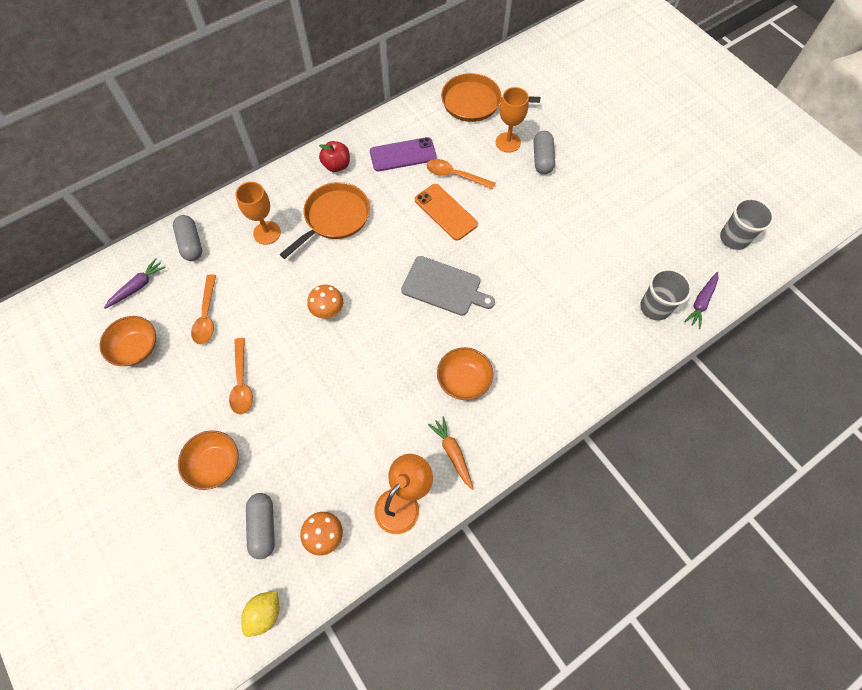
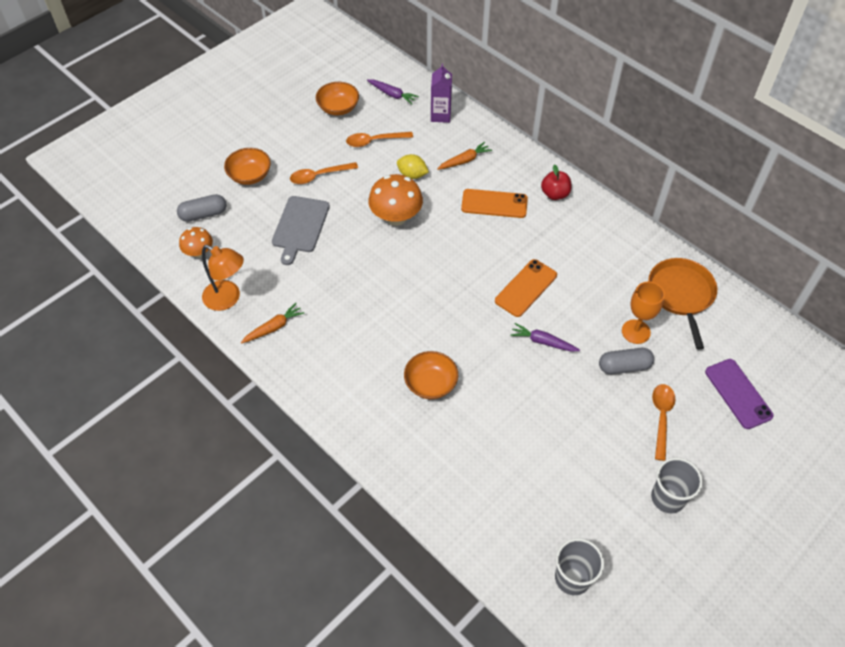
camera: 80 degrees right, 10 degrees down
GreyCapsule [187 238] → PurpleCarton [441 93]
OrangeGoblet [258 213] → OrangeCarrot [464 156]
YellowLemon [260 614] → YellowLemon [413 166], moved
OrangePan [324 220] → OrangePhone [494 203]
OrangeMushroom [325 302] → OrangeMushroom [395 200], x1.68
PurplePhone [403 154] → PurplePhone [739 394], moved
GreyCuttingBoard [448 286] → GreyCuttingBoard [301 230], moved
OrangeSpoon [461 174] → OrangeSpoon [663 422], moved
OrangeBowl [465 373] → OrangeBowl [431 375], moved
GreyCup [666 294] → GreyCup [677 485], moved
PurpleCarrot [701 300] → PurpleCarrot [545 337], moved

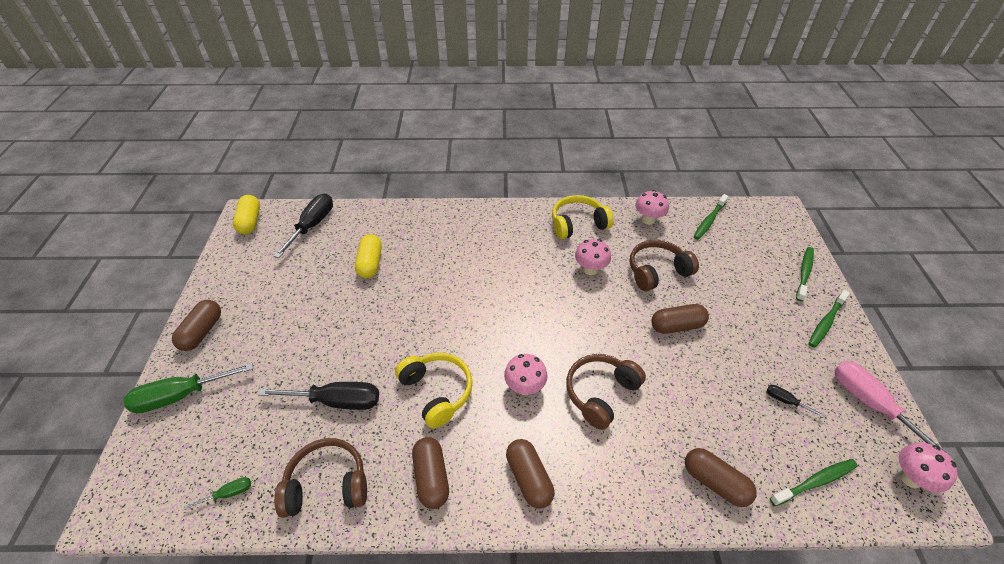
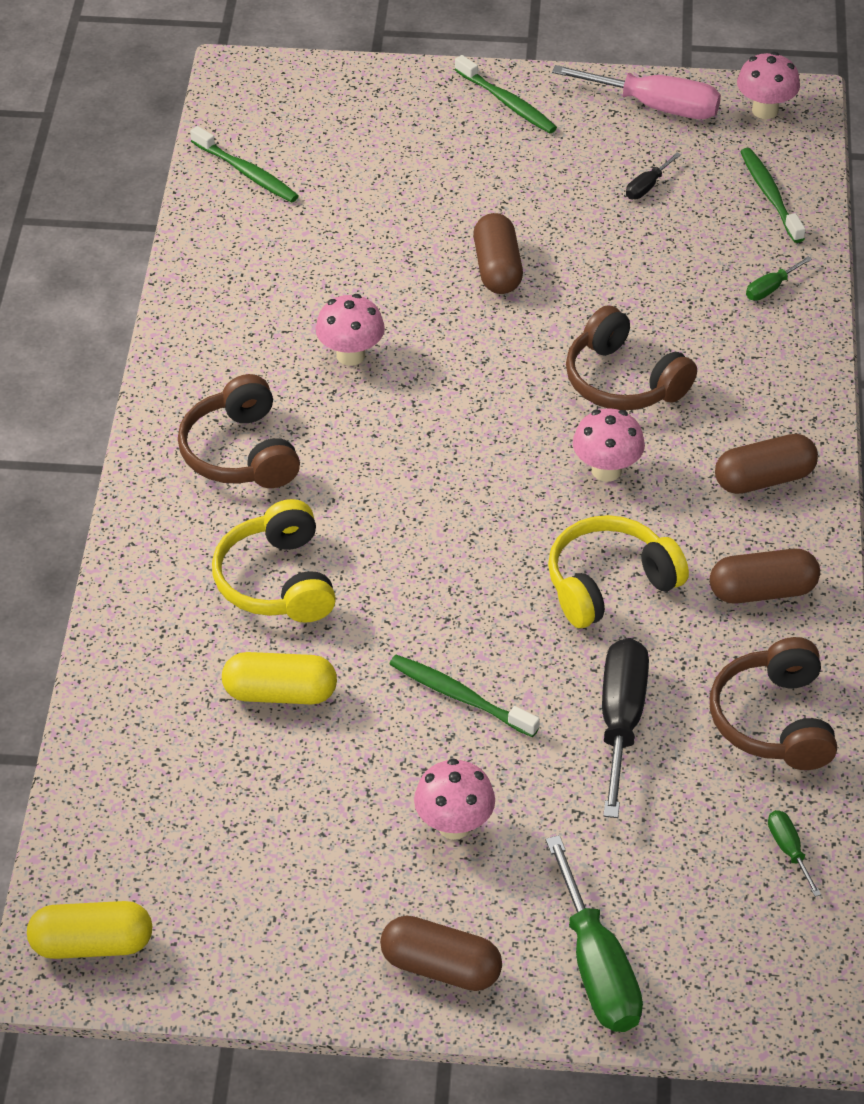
camera: 85 degrees left, 0 degrees up
BlackScrewdriver [303 226] → -
YellowHeadphones [583 217] → YellowHeadphones [274 561], moved
BrownHeadphones [664 265] → BrownHeadphones [239 431], moved
PinkMushroom [652 207] → PinkMushroom [454 799], moved
BrownCapsule [721 477] → GreenScrewdriver [779 278]
GreenToothbrush [805 274] → GreenToothbrush [465 696], moved
PinkScrewdriver [894 410] → PinkScrewdriver [636 92], 135 degrees counterclockwise

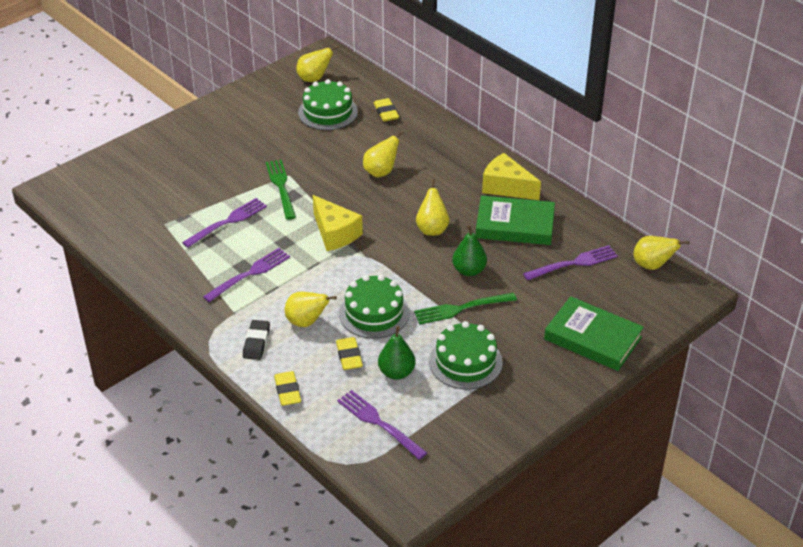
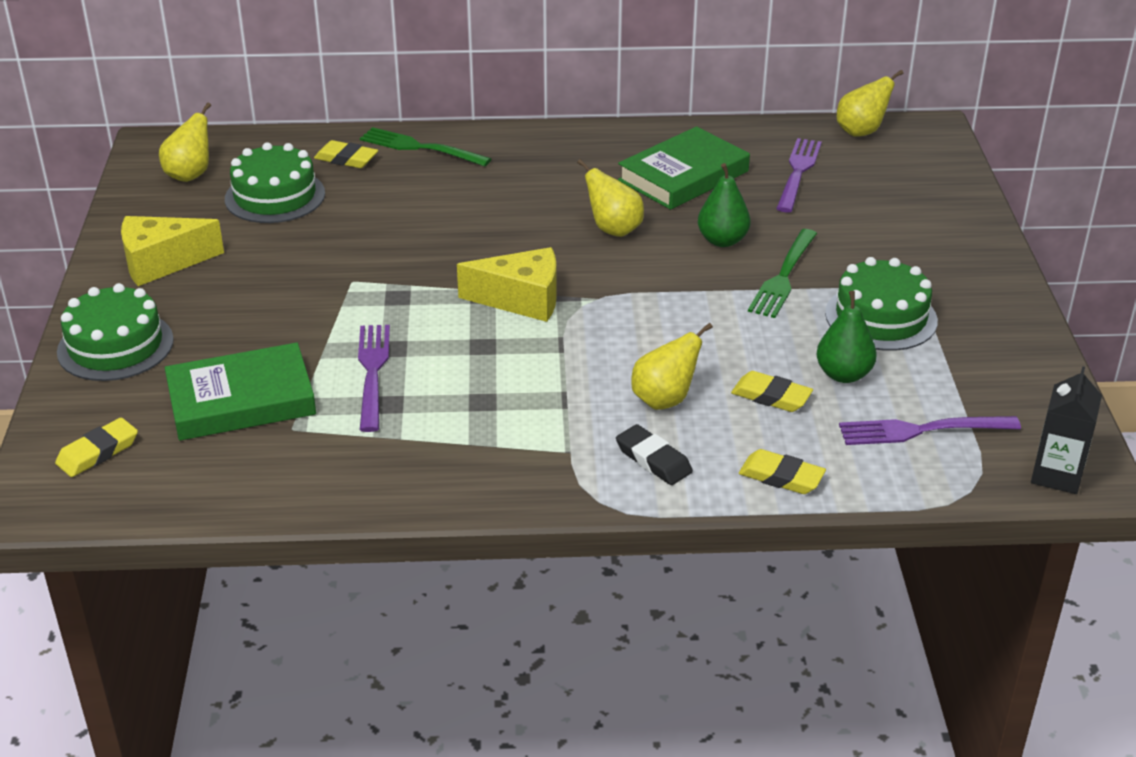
camera: 50 degrees left, 5 degrees down
PurpleFork [246 275] → -
GreenFork [281 190] → GreenFork [425 147], moved
GreenCake [374 307] → GreenCake [115 332], moved
YellowPear [383 154] → -
YellowCheese [511 176] → YellowCheese [172 251], moved
GreenBook [594 333] → GreenBook [240 392], moved
- → YellowEraser [96 447]
- → BlackCarton [1066 430]

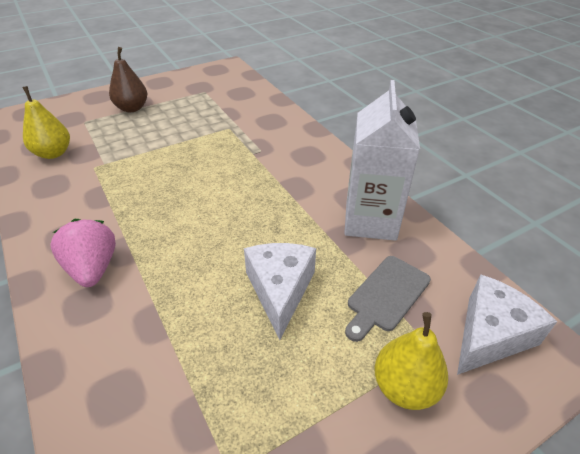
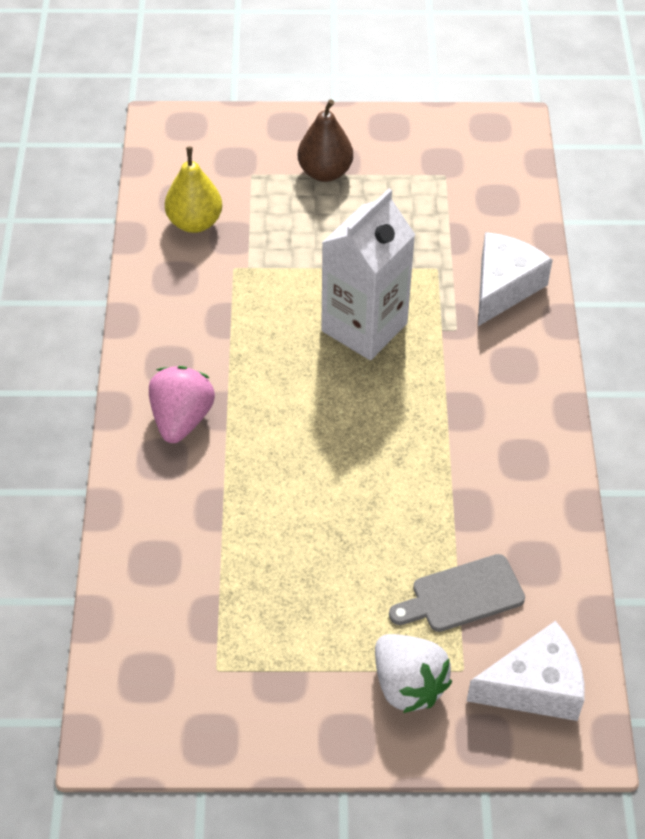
camera: 30 degrees right, 10 degrees up
WhiteCheese [280 291] → WhiteCheese [515 279], moved
WhiteCarton [382 160] → WhiteCarton [368 274], moved
YellowPear [411 361] → WhiteStrawberry [413 673]

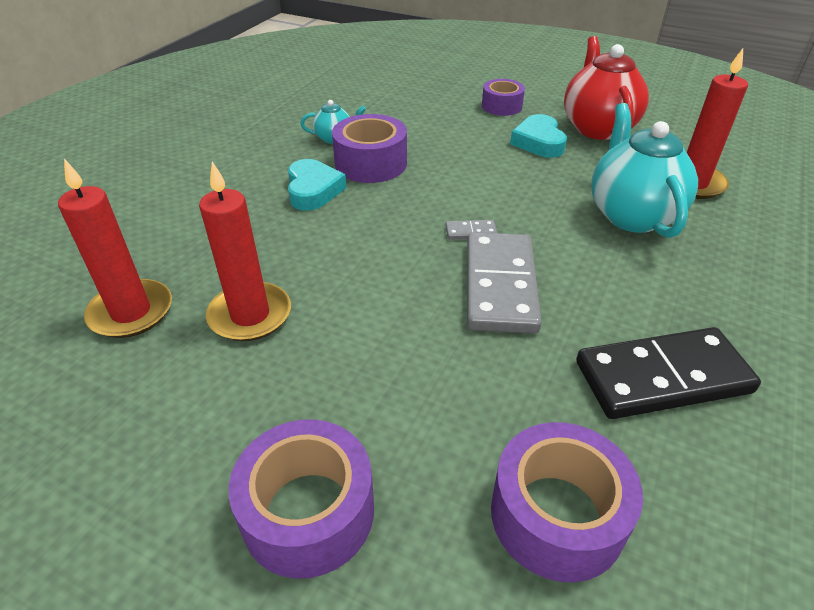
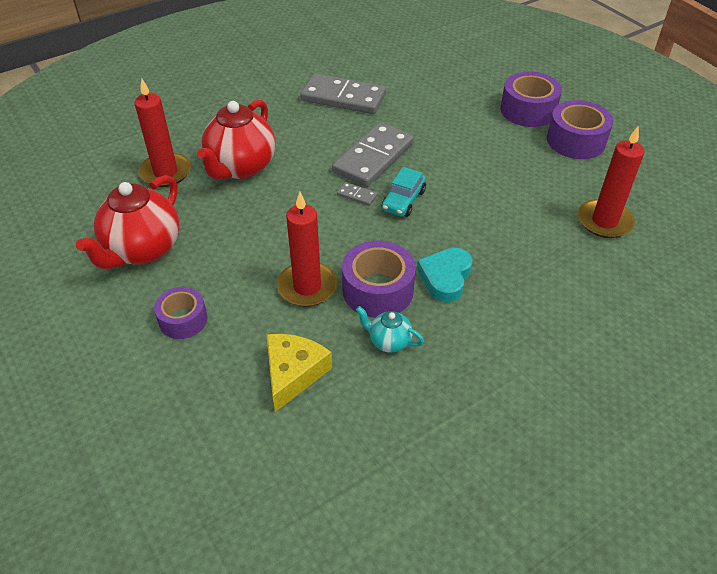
camera: 150 degrees left, 5 degrees up
RedCandle [245 251] → RedCandle [307 249], moved
PurpleTape [567 502] → PurpleTape [580 129], moved
TurquoiseHeart [538 136] → -
BlackDomino [668 373] → GreyDomino [343 93]
TurquoiseTeapot [644 170] → RedTeapot [236 139]
- → YellowCheese [299 373]
- → TurquoiseCar [404 192]

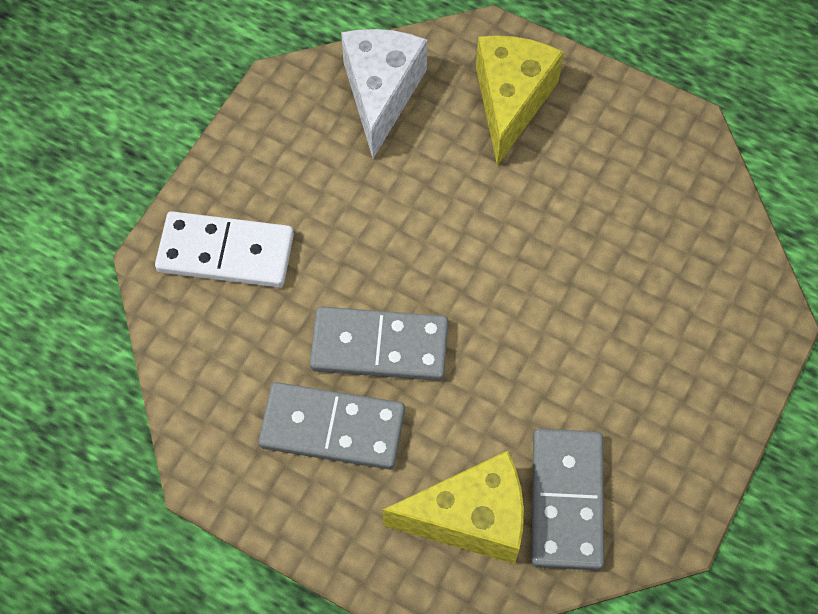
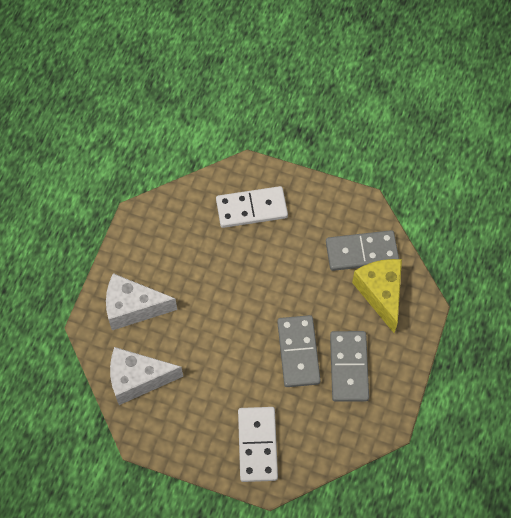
camera: 100 degrees left, 0 degrees up
YellowCheese [520 100] → WhiteCheese [141 301]
- → WhiteDomino [252 207]

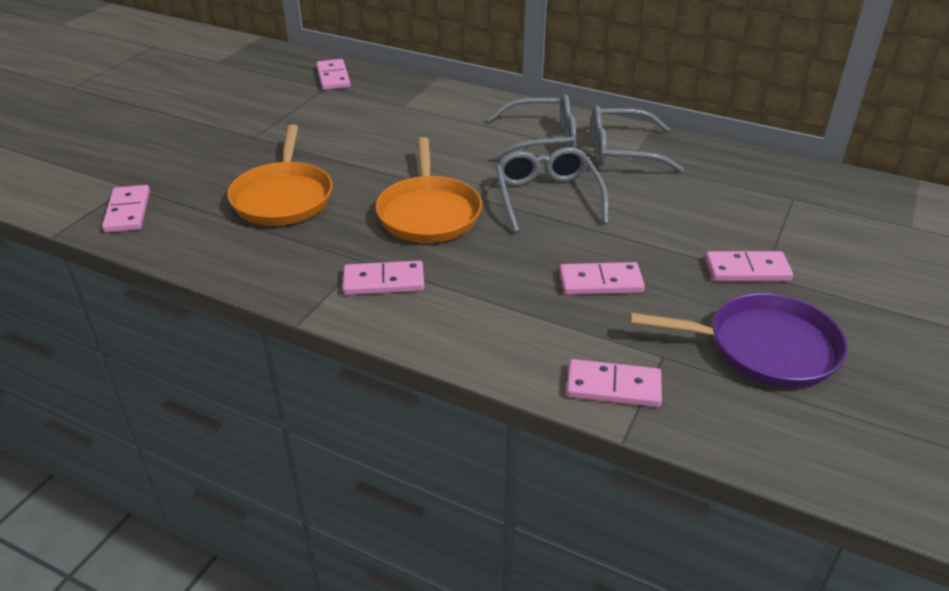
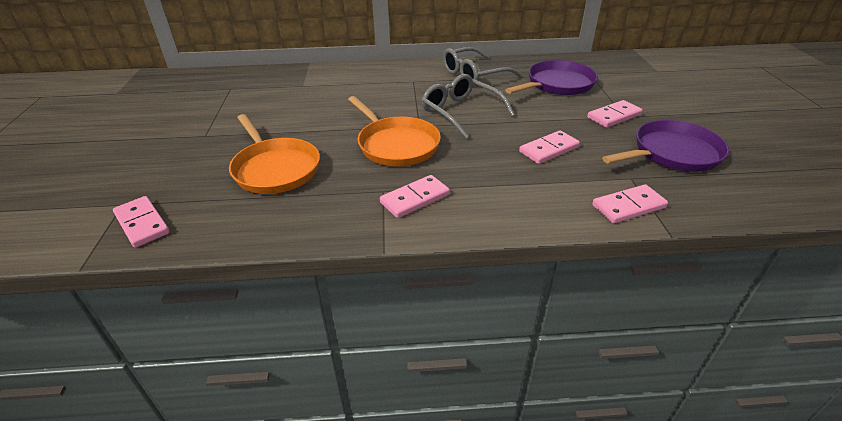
camera: 30 degrees left, 0 degrees up
PinkDomino [333 74] → -
GreyGlasses [532 127] → -
- → PurplePan [551 77]

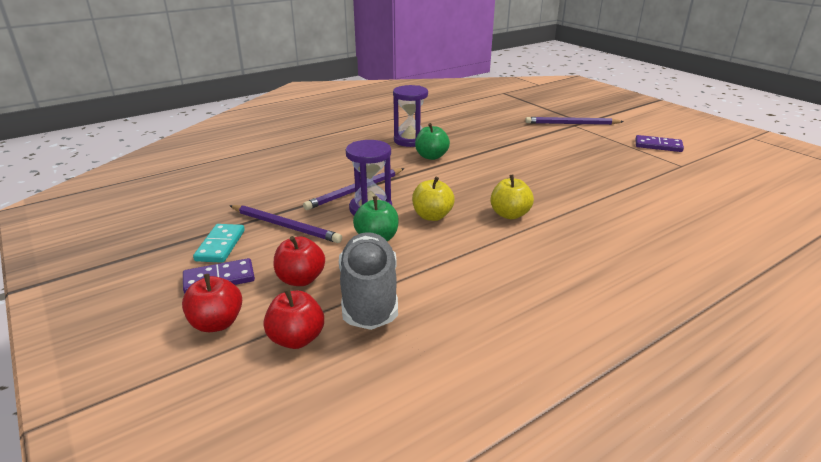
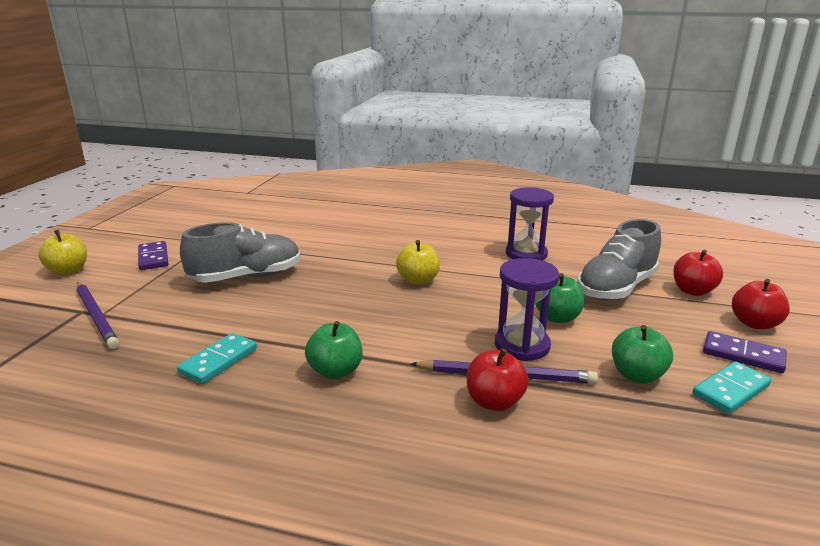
camera: 130 degrees left, 5 degrees down
PurplePencil [285 224] → GreenApple [642 354]
RedApple [299 261] → RedApple [498 379], moved
PurpleHourglass [410 116] → PurpleHourglass [530 224], moved
YellowApple [433 199] → YellowApple [63 252], moved
- → TurquoiseDomino [217 358]
- → GreyShoe [240 252]

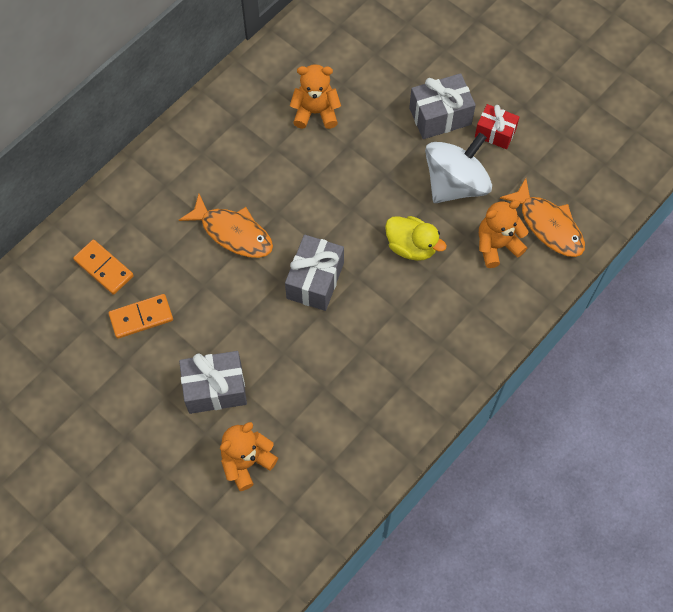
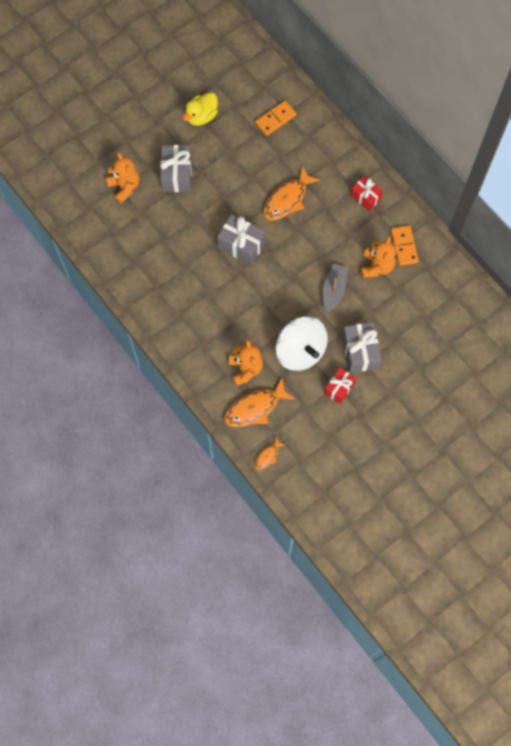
camera: 100 degrees right, 5 degrees up
OrangeDomino [141 316] → OrangeDomino [405 245], moved
YellowDuck [416 238] → YellowDuck [200 109], moved
- → OrangeFish [270 453]
- → GreyBoat [335 288]
- → RedGift [367 193]

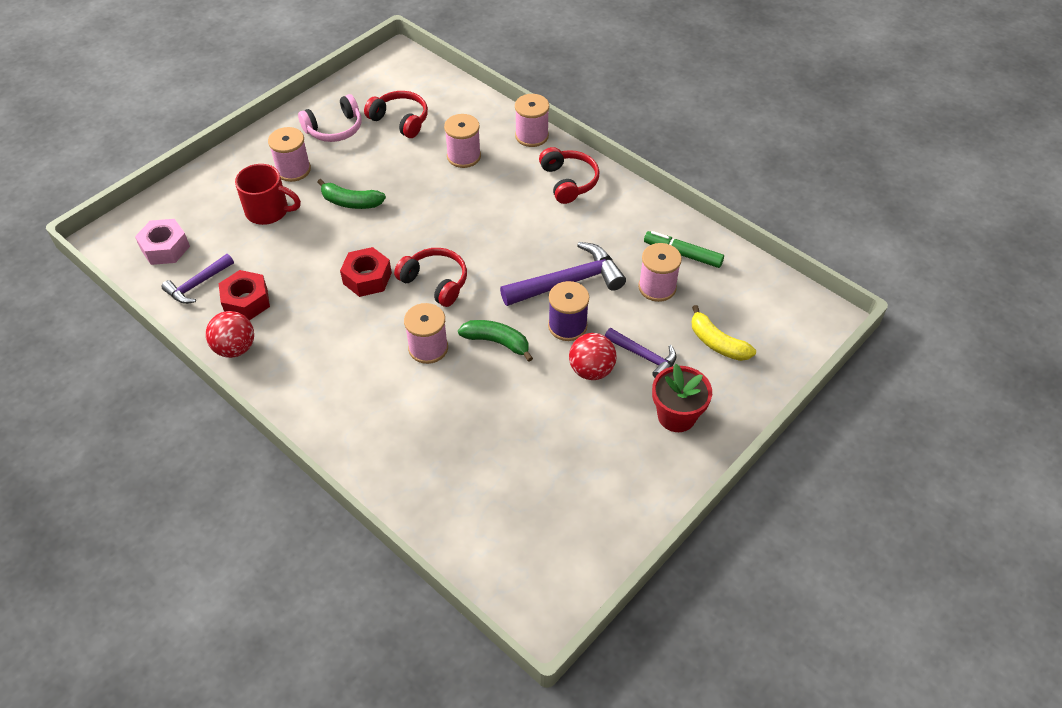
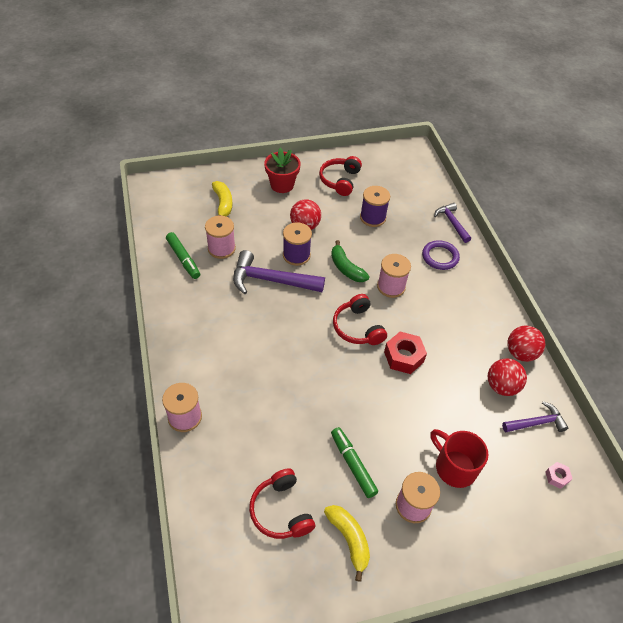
camera: 150 degrees left, 0 degrees up
PinkNut [162 242] → PinkNut [559 475], x0.53
RedNut [244 295] → RedBall [507 377]
PinkHeadphones [330 118] → YellowBanana [347 543]
GreenBanana [351 194] → -
PinkSpool [462 141] → -
RedHeadphones [569 175] → RedHeadphones [340 176], moved
PurpleHammer [640 353] → PurpleHammer [452 223], moved
- → GreenMarker [354 462]
- → PurpleSpool [375 206]
- → PurpleRing [441 255]

